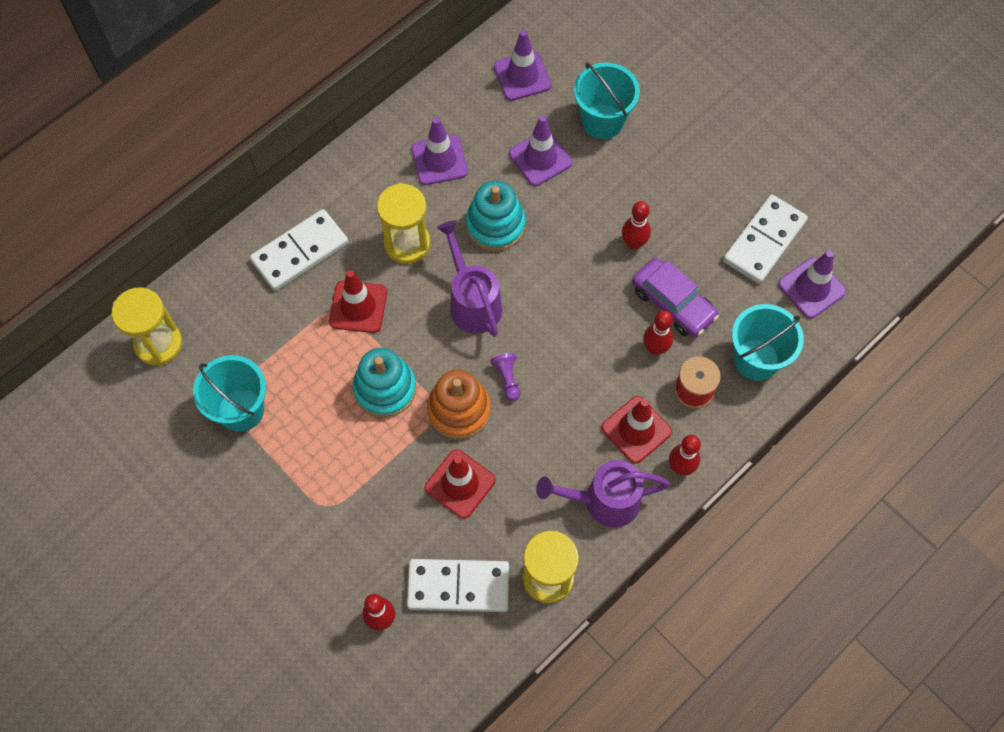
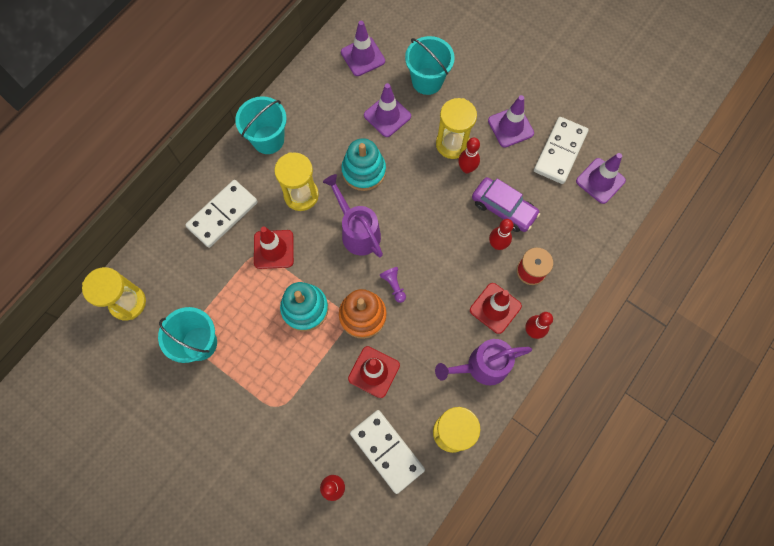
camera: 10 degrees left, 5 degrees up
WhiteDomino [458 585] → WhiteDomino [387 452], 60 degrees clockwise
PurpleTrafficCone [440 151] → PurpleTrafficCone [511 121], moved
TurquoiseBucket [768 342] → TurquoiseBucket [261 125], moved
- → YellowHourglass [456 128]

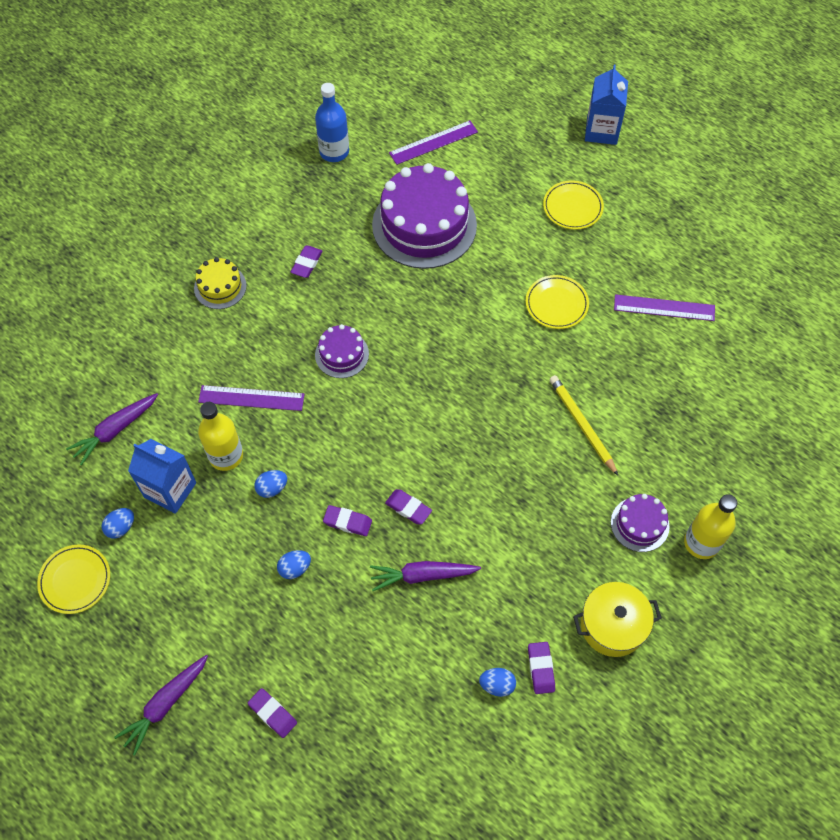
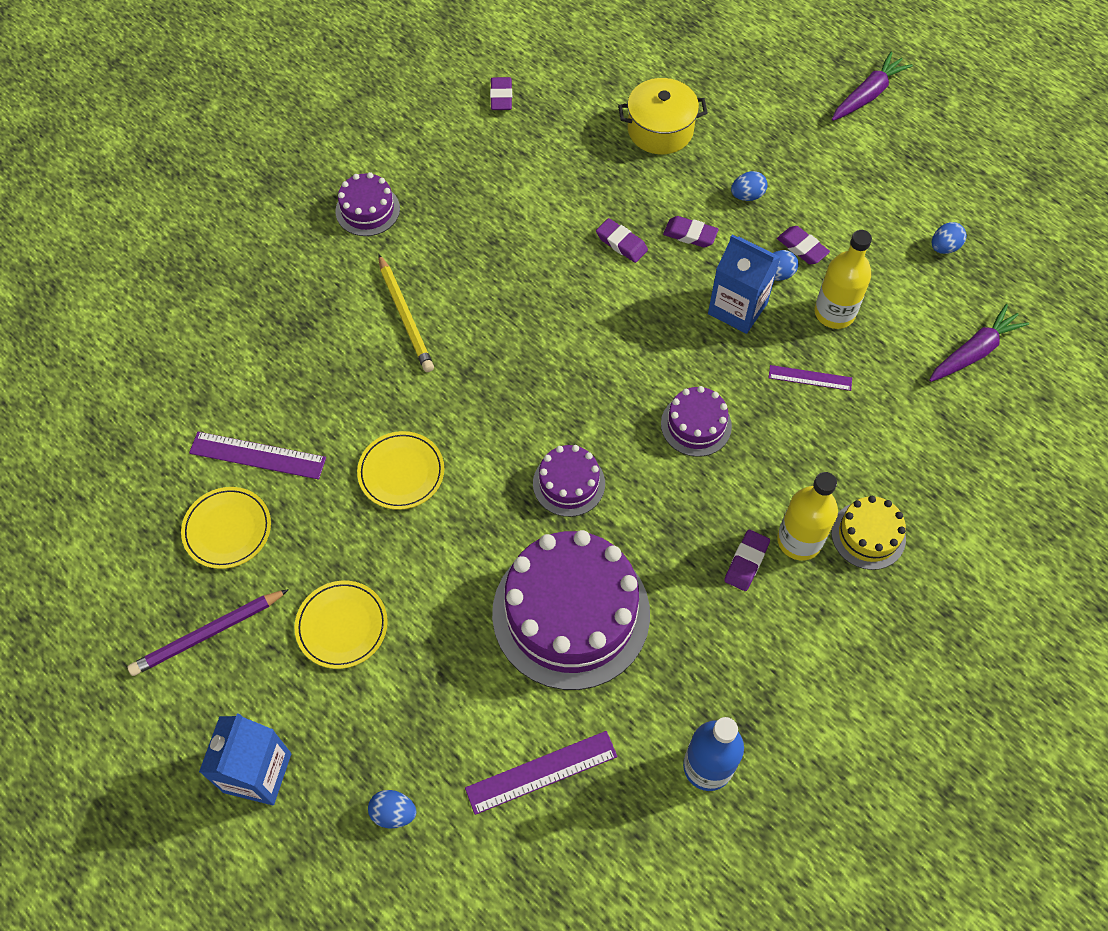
camera: 175 degrees left, 0 degrees up
YellowPlate [73 579] → YellowPlate [226 528], moved
BlueCarton [162 476] → BlueCarton [744 284], moved
PurpleRuler [251 398] → PurpleRuler [810 378], x0.63
PurpleEraser [272 713] → PurpleEraser [803 245], moved
PurpleCarrot [425 576] → -
BlueEgg [497 682] → BlueEgg [392 809], moved
YellowPot [617 619] → YellowPot [663 116], moved
YellowBottle [711 526] → YellowBottle [807 516], moved
- → PurplePencil [208 632]
- → PurpleCake [569 481]

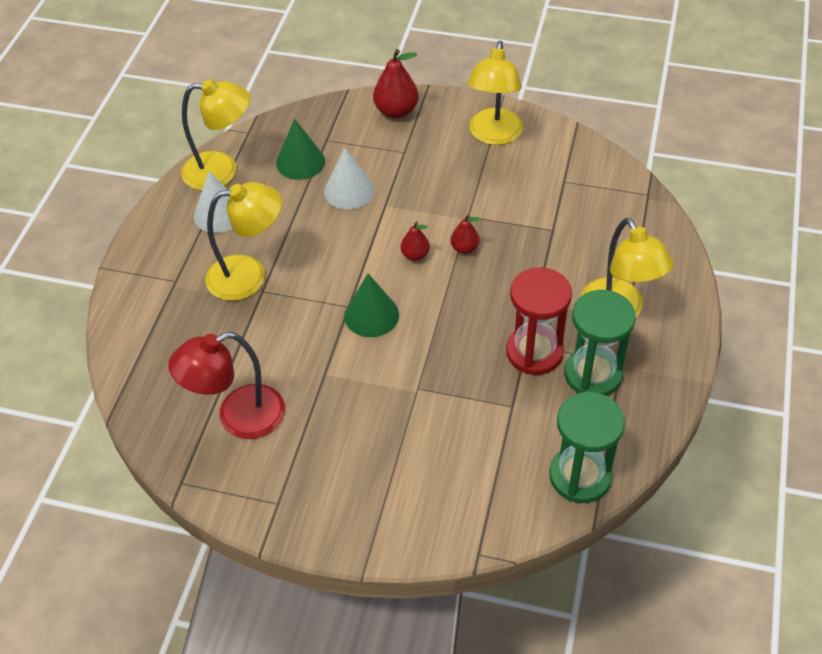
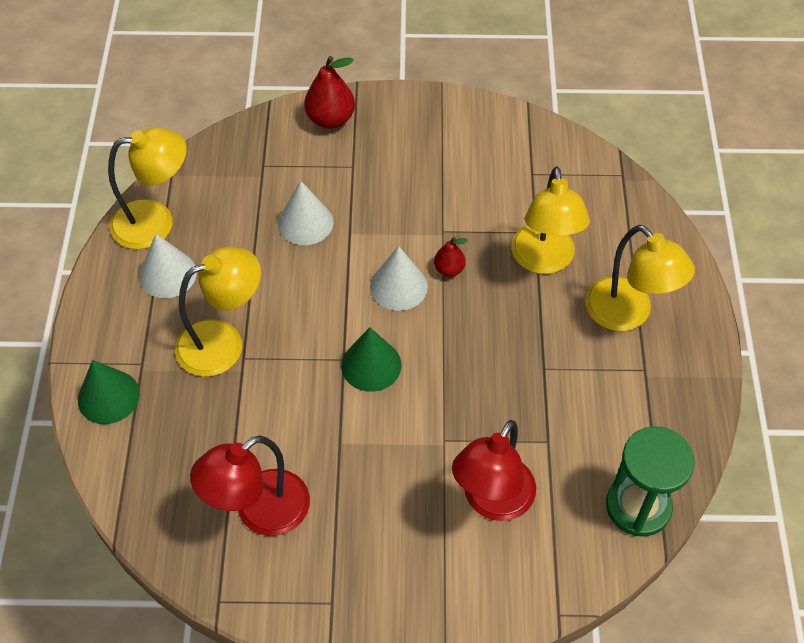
camera: 15 degrees left, 5 degrees up
GreenCone [300 149] → GreenCone [109 392], moved
RedPear [415 241] → WhiteCone [399 278]
YellowLamp [495 92] → YellowLamp [550 220], moved
RedHourglass [539 321] → -
GreenHourglass [600 343] → -
- → RedLamp [494 470]

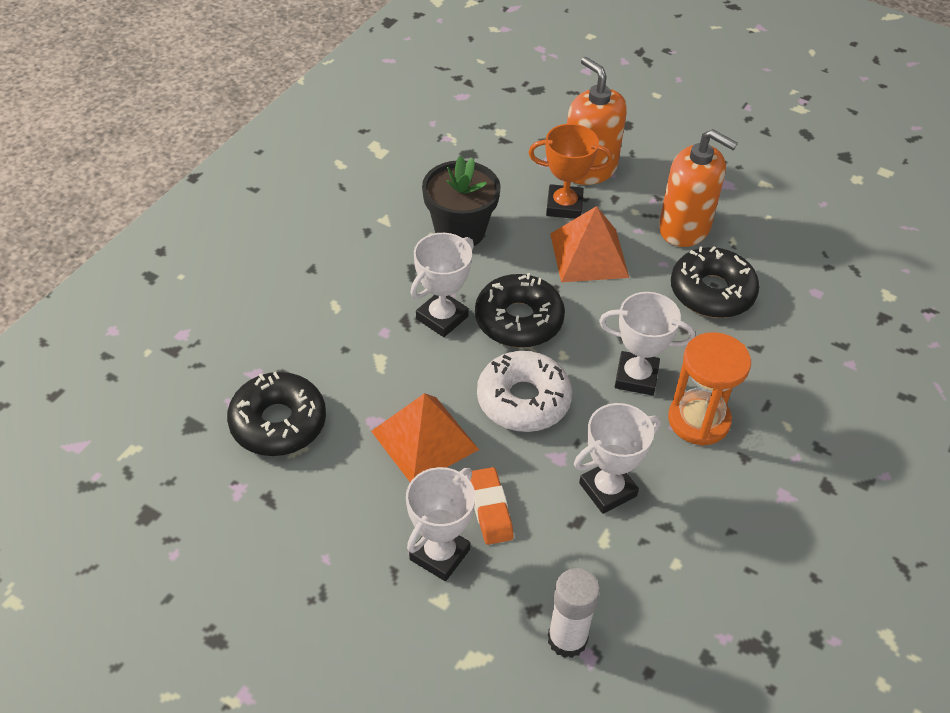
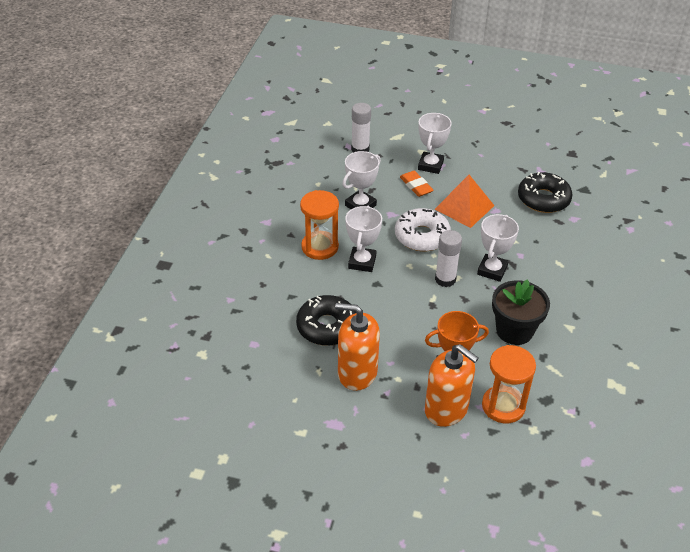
camera: 165 degrees right, 5 degrees down
BlackDonut [520 310] → WhiteGlueStick [448 258]
OrangePyramid [589 244] → -
WhiteTrophy [647 343] → WhiteTrophy [363 239], 75 degrees counterclockwise
- → OrangeHourglass [509 384]

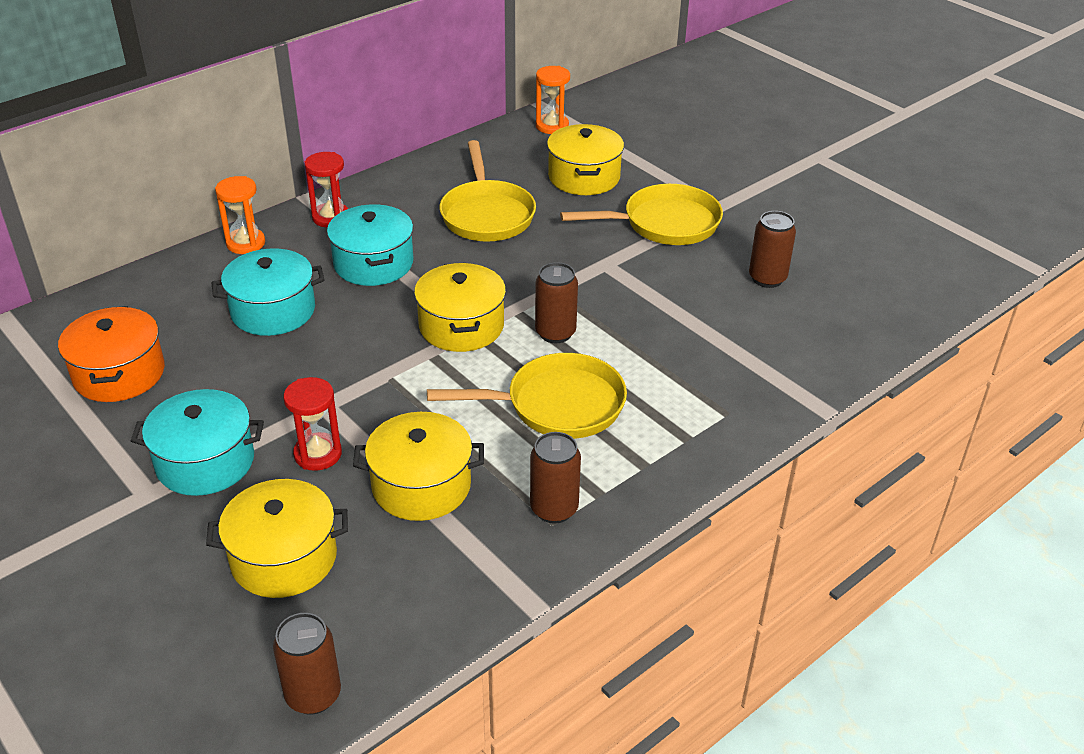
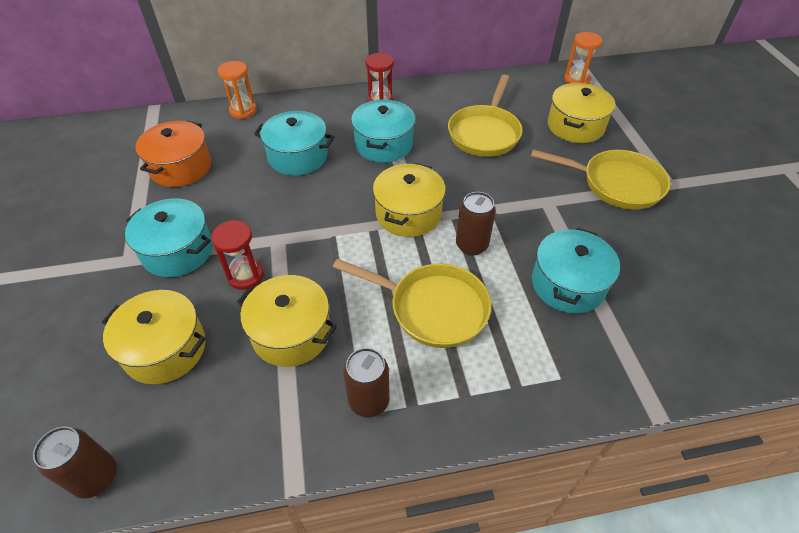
camera: 30 degrees right, 10 degrees up
OrangeHourglass [240 215] → OrangeHourglass [237 90], moved
BrownCan [772 249] → -
- → TurquoisePot [576 271]

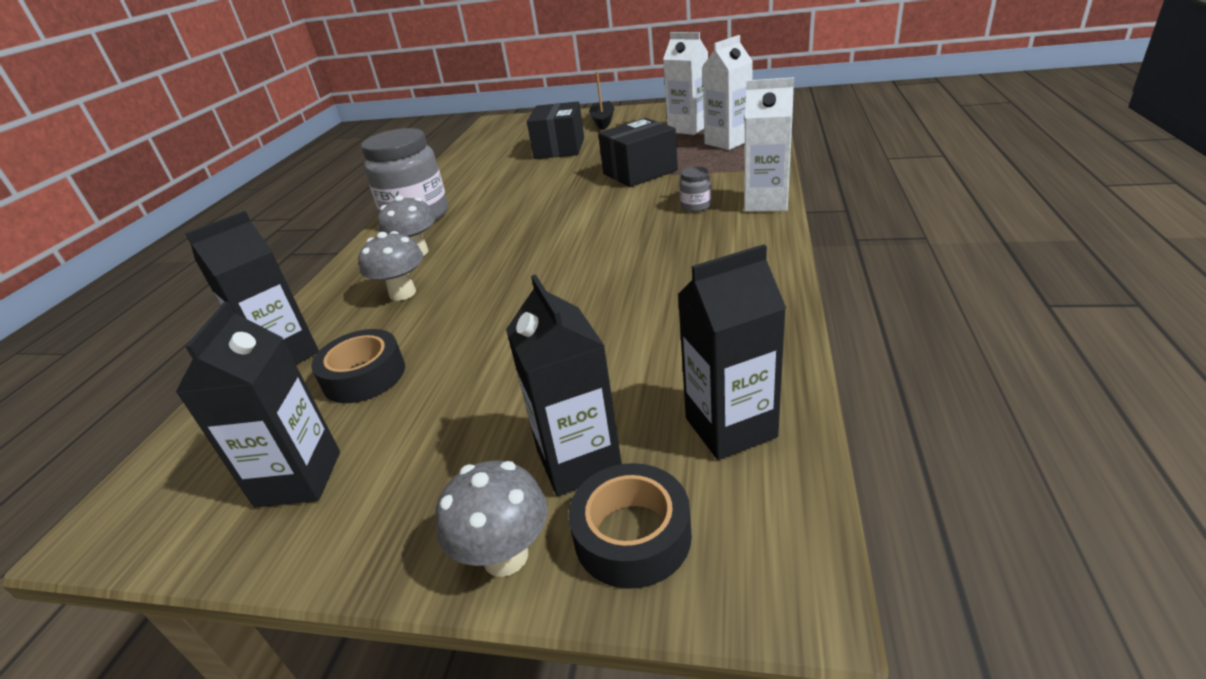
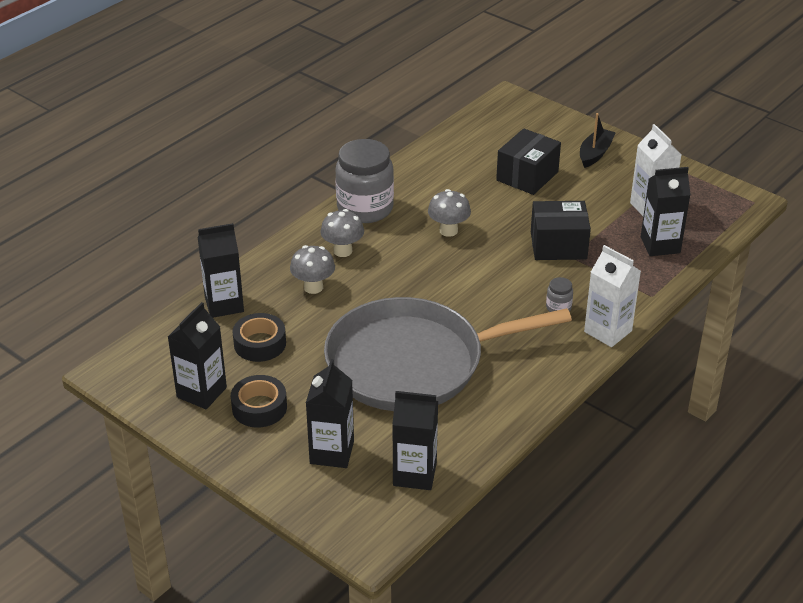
camera: 25 degrees right, 5 degrees up
GreyMushroom [491 519] → GreyMushroom [449 213], moved
BlackTape [630 526] → BlackTape [259 401], moved
WhiteCarton [727 92] → BlackCarton [666 211]
- → GreyPan [448 354]

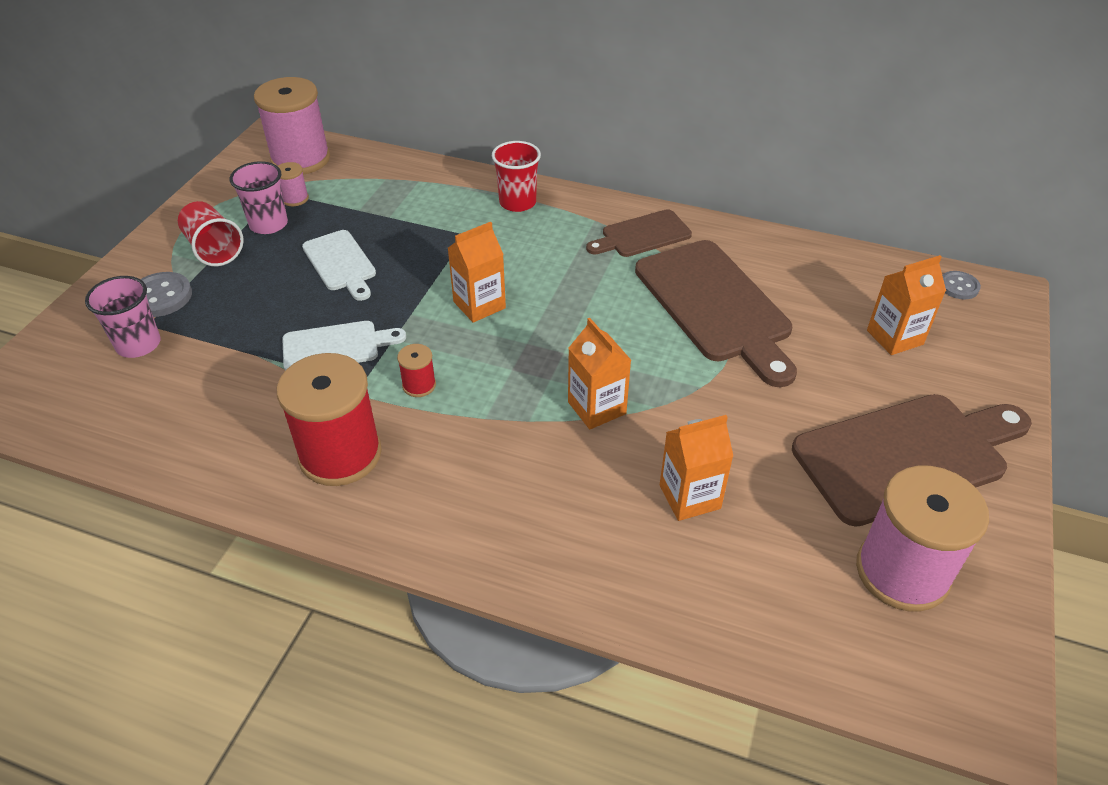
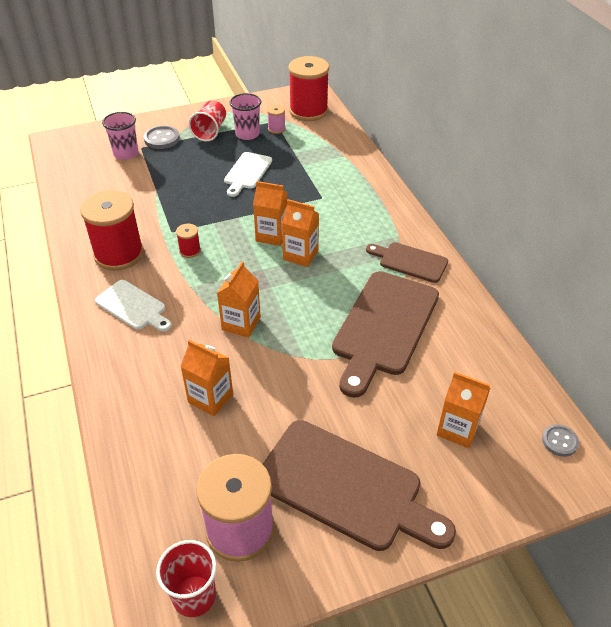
camera: 50 degrees right, 0 degrees up
PinkSpool [292 125] → RedSpool [308 88]
WhiteCuttingBoard [344 345] → WhiteCuttingBoard [133 305], moved
RedCup [516 176] → RedCup [186 578], moved
- → OrangeCarton [300 233]

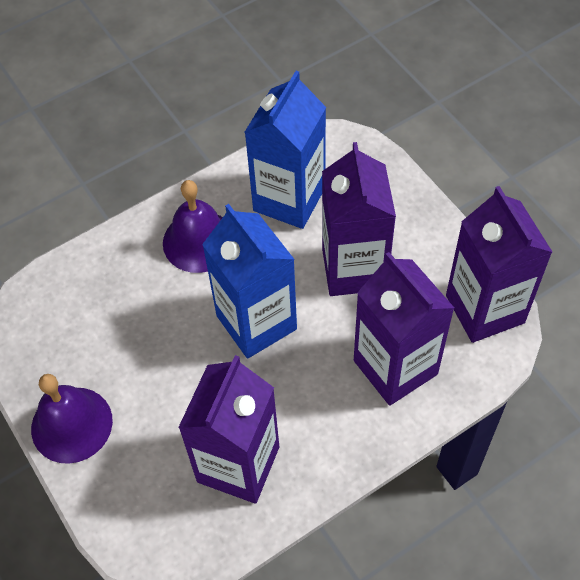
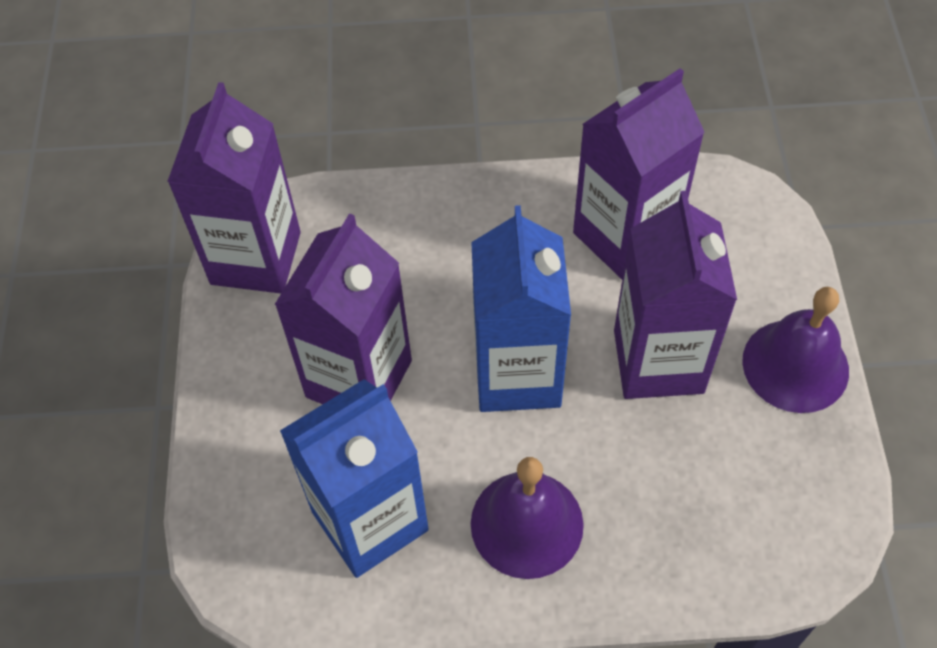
camera: 150 degrees left, 0 degrees up
PurpleCarton [404 329] → PurpleCarton [675 295], moved

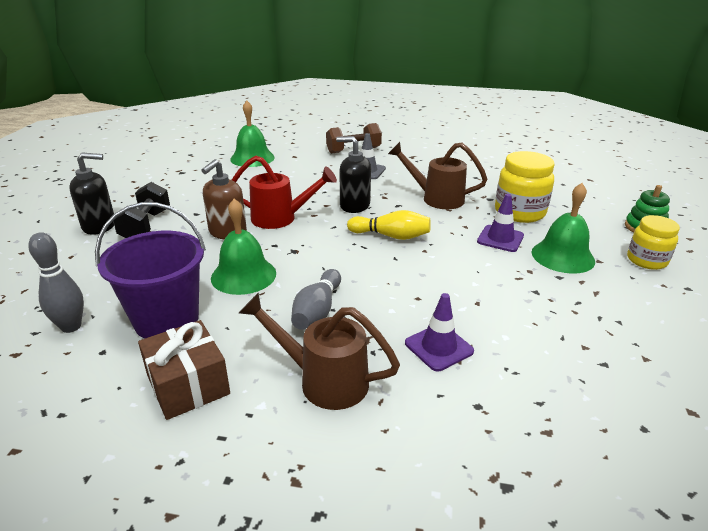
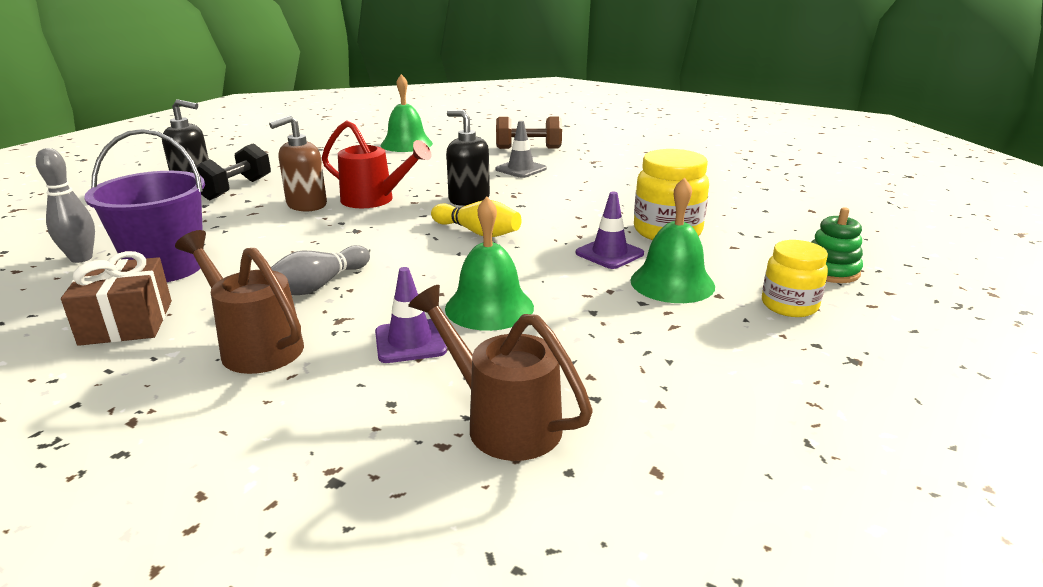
camera: 20 degrees right, 5 degrees down
GreenBell [243 247] → GreenBell [489 264], moved
BrownWateringCan [437 175] → BrownWateringCan [500 373], moved

